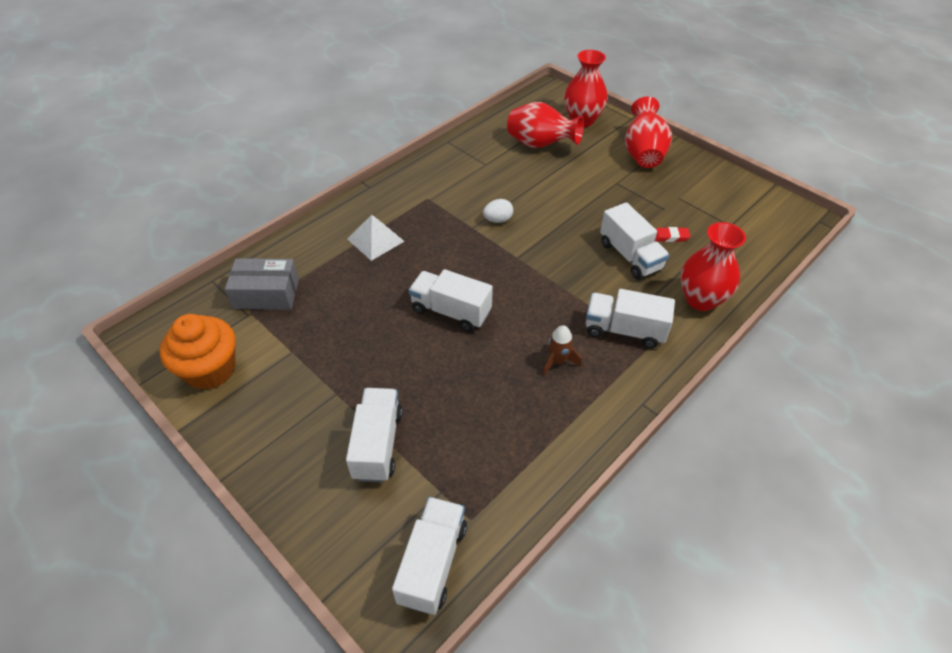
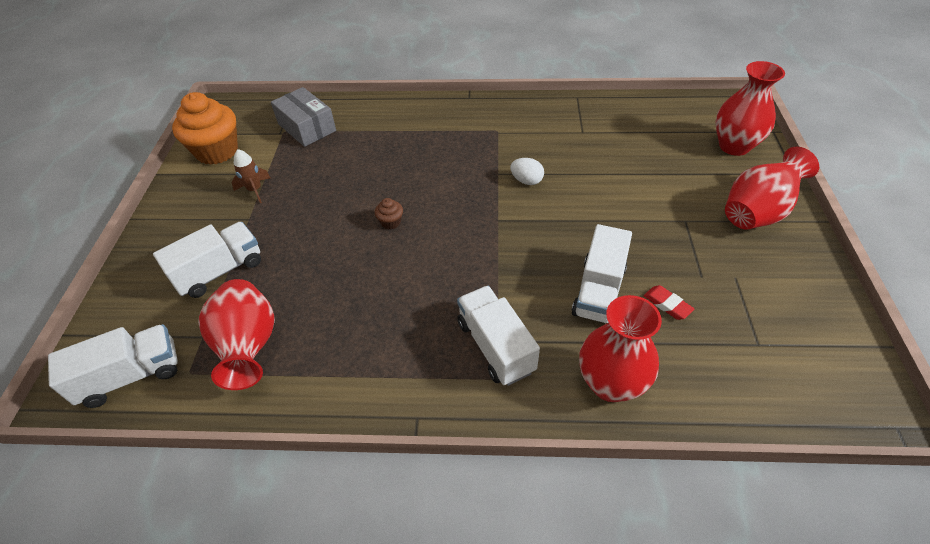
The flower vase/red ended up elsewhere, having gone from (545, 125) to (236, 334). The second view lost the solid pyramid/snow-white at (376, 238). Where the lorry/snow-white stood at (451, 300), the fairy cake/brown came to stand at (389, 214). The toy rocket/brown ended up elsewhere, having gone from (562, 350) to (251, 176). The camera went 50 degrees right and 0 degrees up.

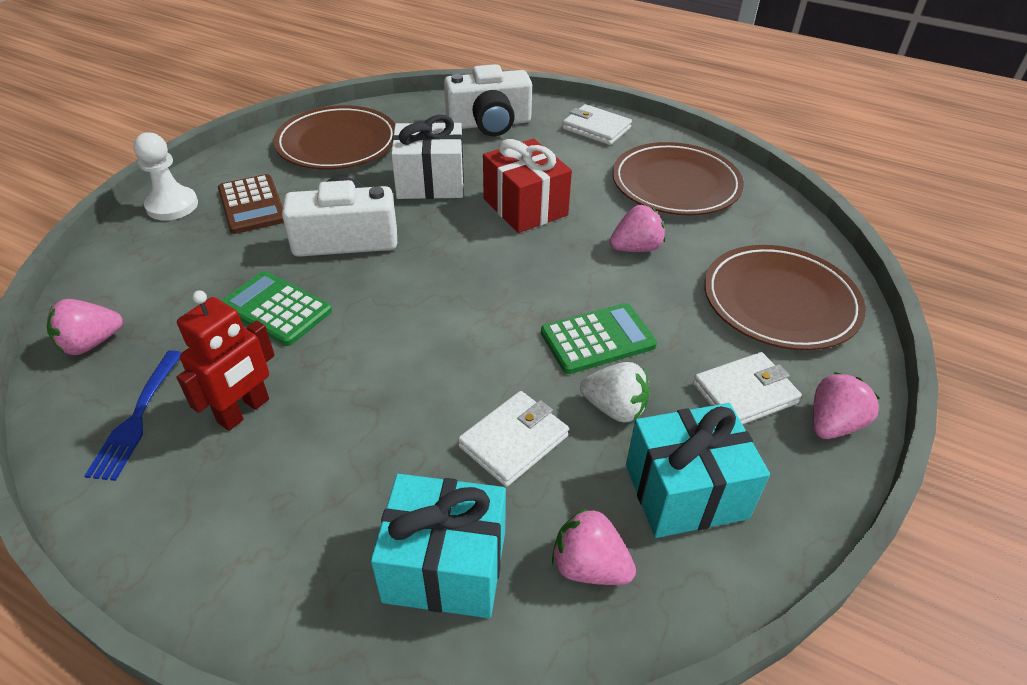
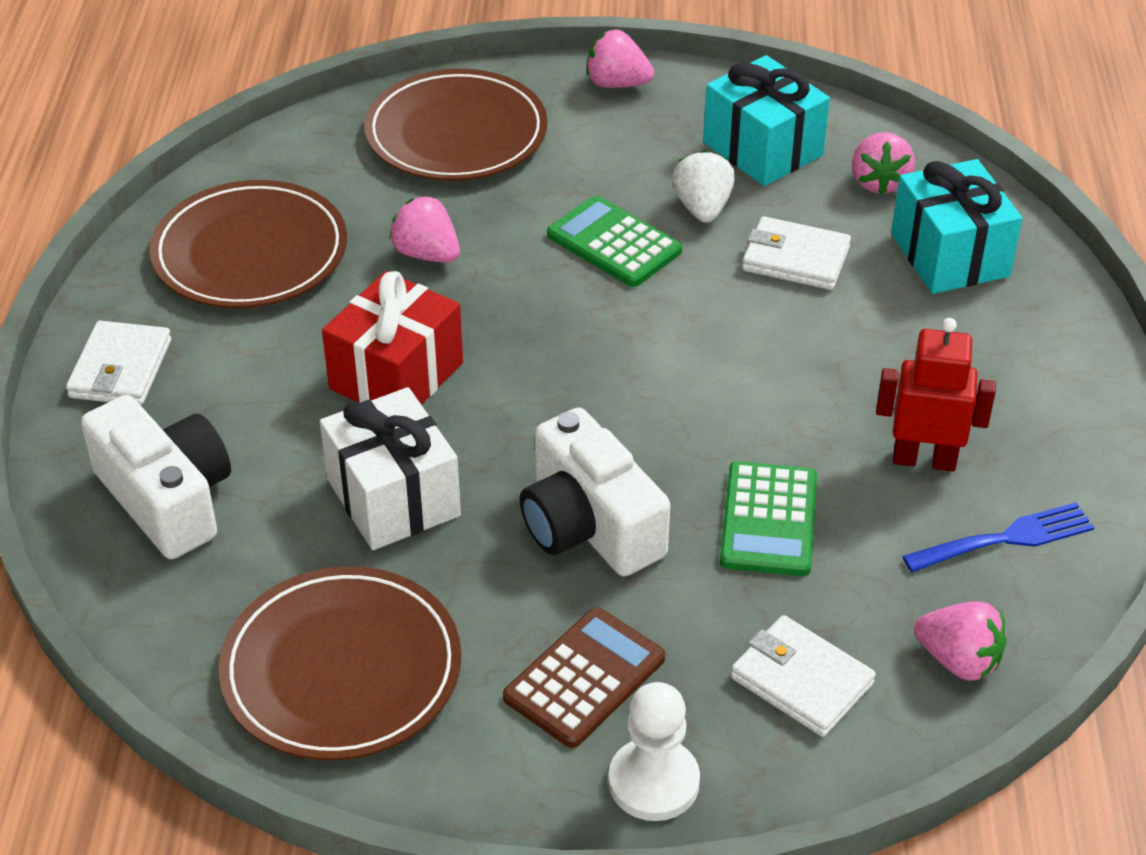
The billfold/snow-white ended up elsewhere, having gone from (747, 388) to (803, 676). The camera went 115 degrees left and 0 degrees up.

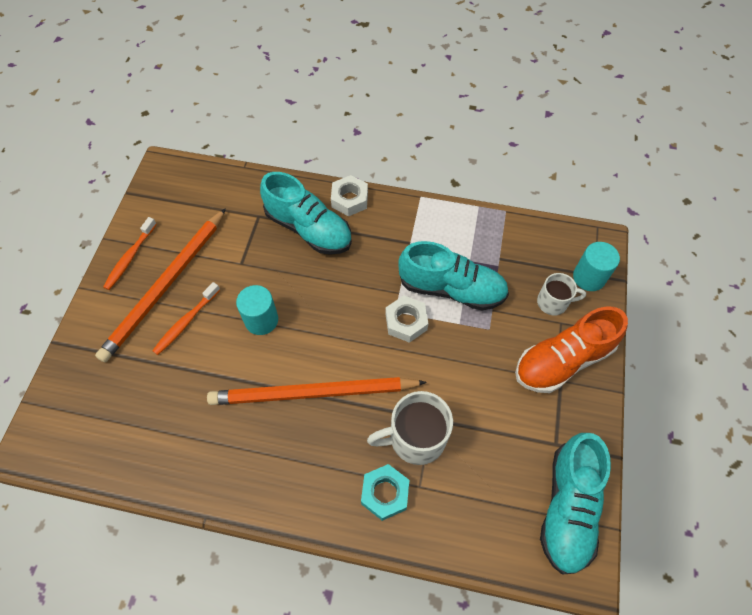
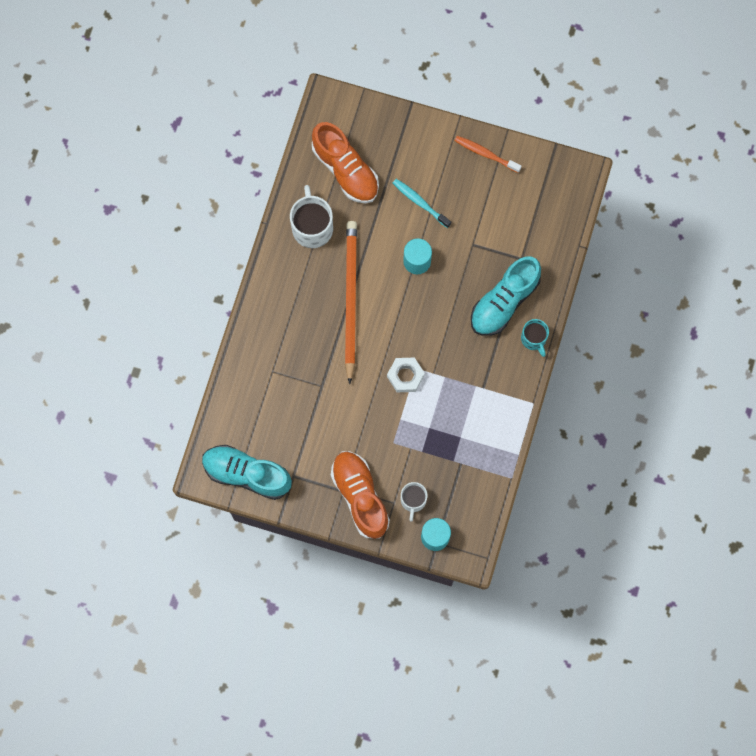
Where the hexagon nut/snow-white stood at (349, 195), the tea mug/aqua came to stand at (535, 338). The second view lost the lead pencil/bright orange at (160, 285). The second view lost the sneaker/aqua at (454, 275). What was the tooth brush/bright orange at (186, 318) turned into the tooth brush/aqua at (422, 203). The tea mug/snow-white ended up elsewhere, having gone from (410, 428) to (311, 216). The second view lost the hexagon nut/aqua at (385, 492). The second view gained the sneaker/bright orange at (345, 162). The camera went 95 degrees right and 15 degrees up.

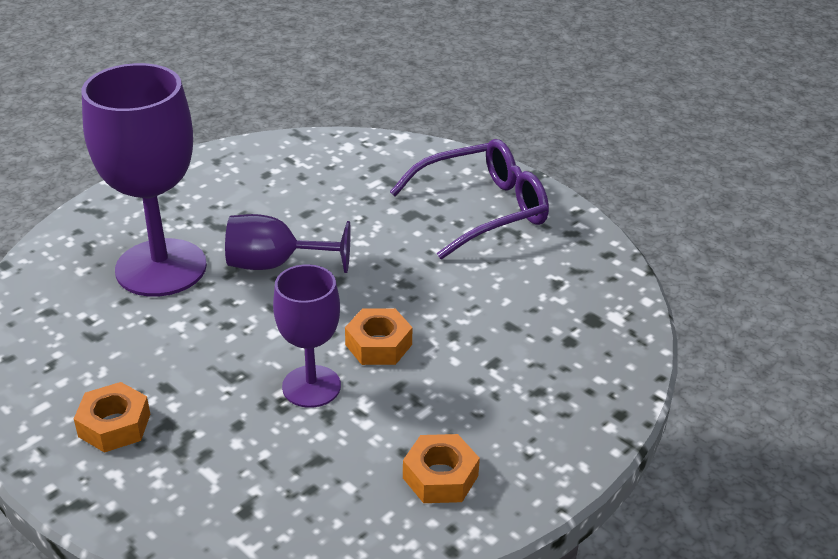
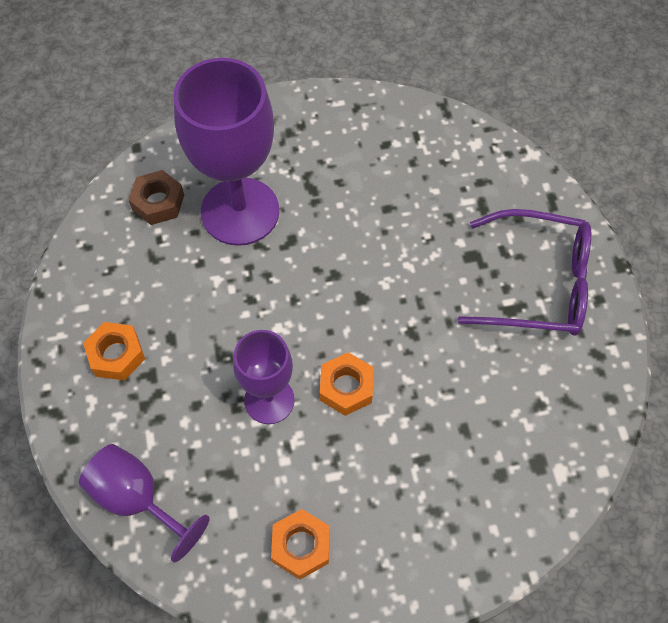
The chalice/royal purple ended up elsewhere, having gone from (288, 243) to (144, 503). The second view gained the hexagon nut/brown at (156, 197). The camera went 35 degrees right and 25 degrees up.

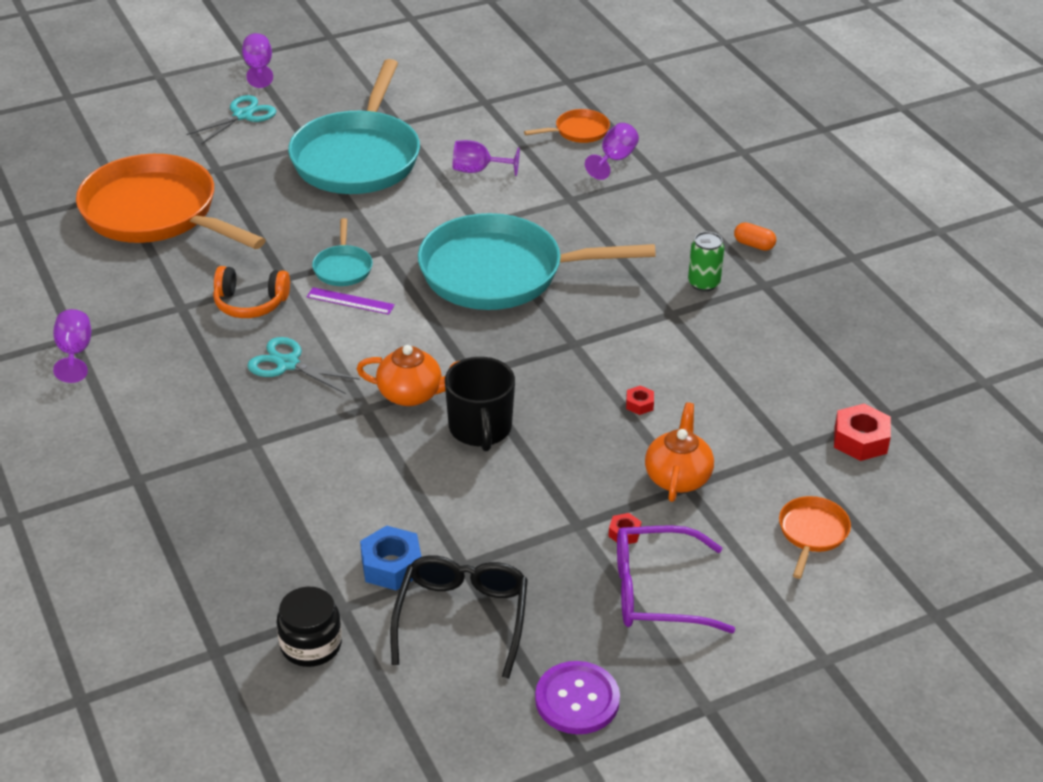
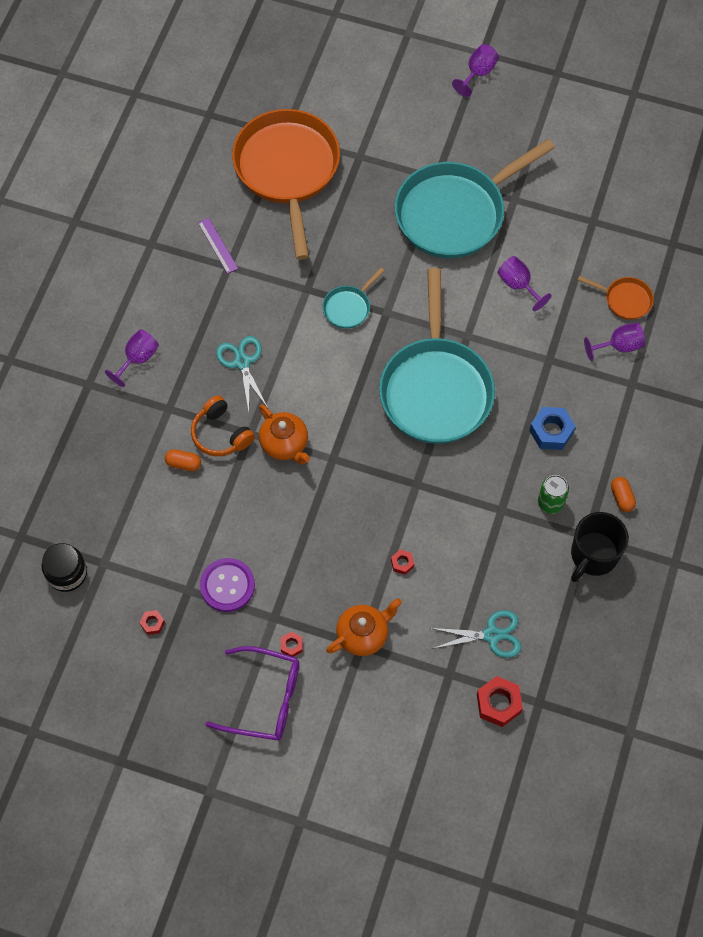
The pair of scissors/aqua ended up elsewhere, having gone from (231, 119) to (476, 634). The frying pan/aqua at (537, 261) ended up facing another way, 135 degrees counterclockwise from before. The headphones/bright orange ended up elsewhere, having gone from (251, 292) to (223, 425). The measuring stick/royal purple ended up elsewhere, having gone from (351, 301) to (218, 246). The chalice/royal purple ended up elsewhere, having gone from (72, 346) to (132, 358). The tea mug/jet-black ended up elsewhere, having gone from (480, 404) to (600, 547). The second view lost the frying pan/bright orange at (815, 537). The hexagon nut/blue ended up elsewhere, having gone from (391, 557) to (552, 428). The spectacles/royal purple at (676, 579) ended up facing another way, 150 degrees clockwise from before. Where the spectacles/jet-black stood at (459, 617), the hexagon nut/red came to stand at (152, 622). The sewing button/royal purple ended up elsewhere, having gone from (577, 697) to (227, 585). The second view gained the pill/bright orange at (183, 460). The camera went 45 degrees right and 25 degrees up.

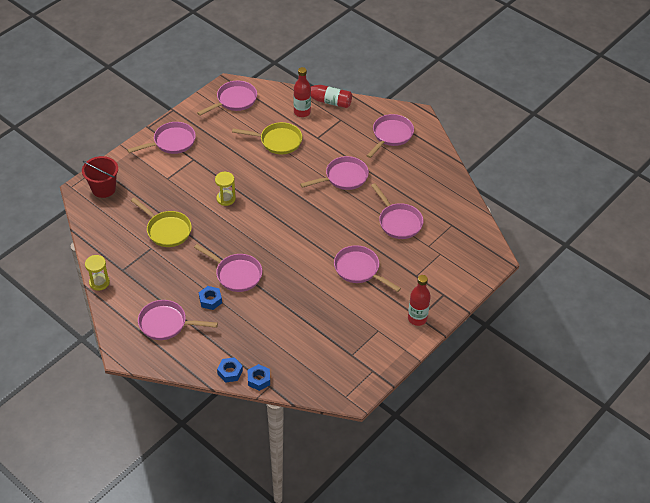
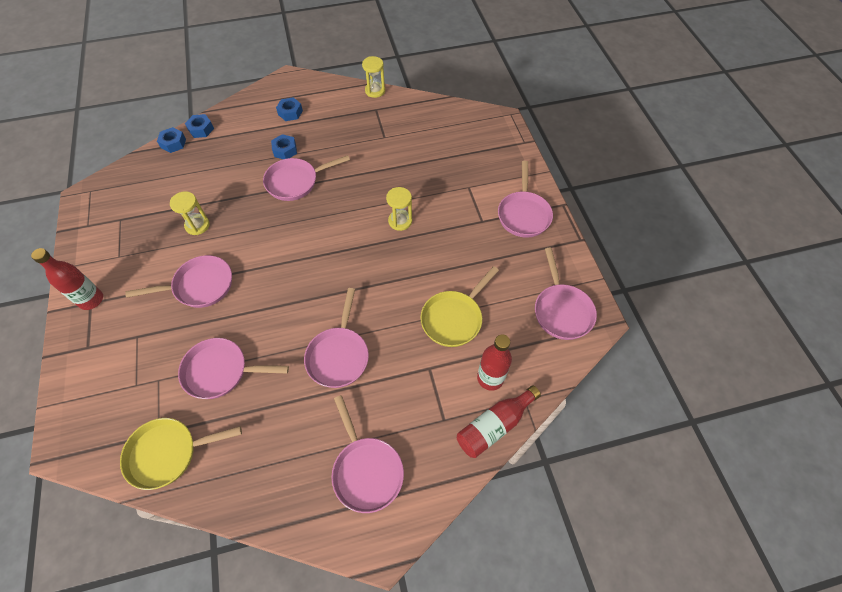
The second view lost the bucket/red at (100, 177). The frying pan/yellow ended up elsewhere, having gone from (161, 222) to (181, 454). Where the frying pan/rose-pink stood at (178, 320), the hexagon nut/blue came to stand at (289, 109). The second view gained the sandglass/yellow at (190, 213). The camera went 125 degrees right and 10 degrees up.

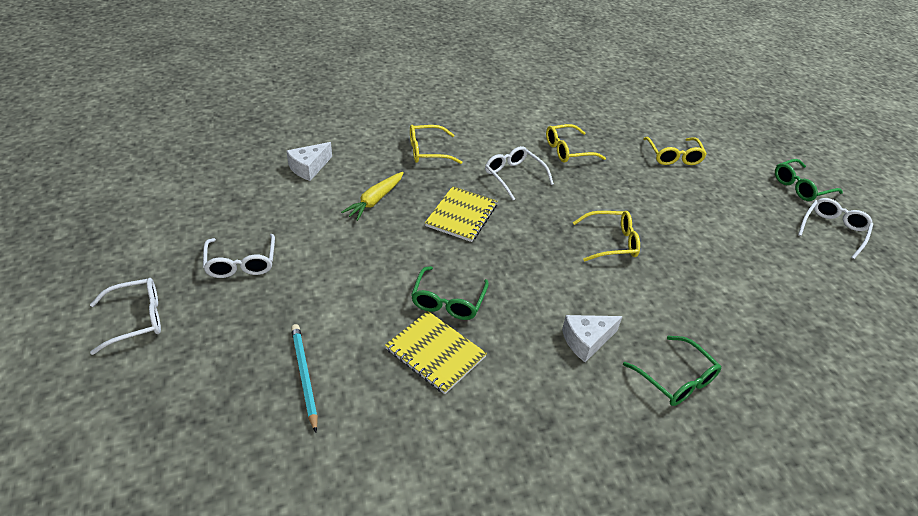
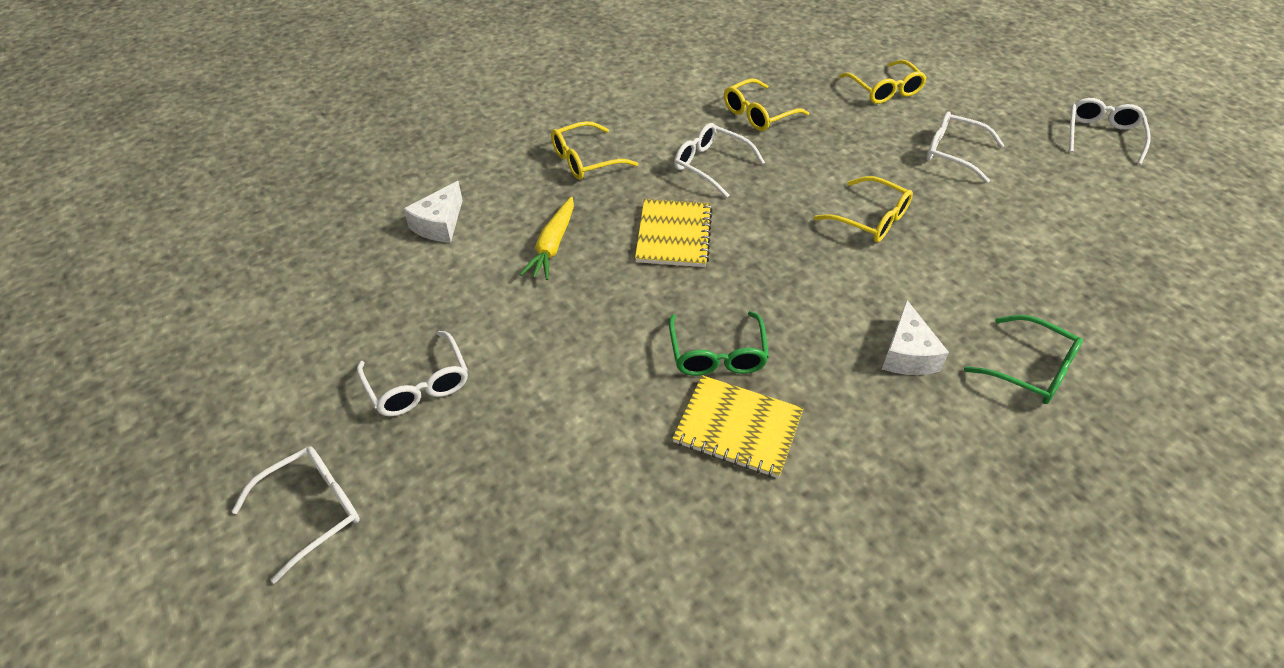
The second view lost the spectacles/green at (809, 180). The spectacles/yellow at (606, 236) ended up facing another way, 60 degrees clockwise from before. The piece of cheese/snow-white at (592, 338) ended up facing another way, 45 degrees counterclockwise from before. The second view lost the lead pencil/aqua at (304, 378). The second view gained the spectacles/snow-white at (965, 147). The camera went 15 degrees left and 5 degrees up.

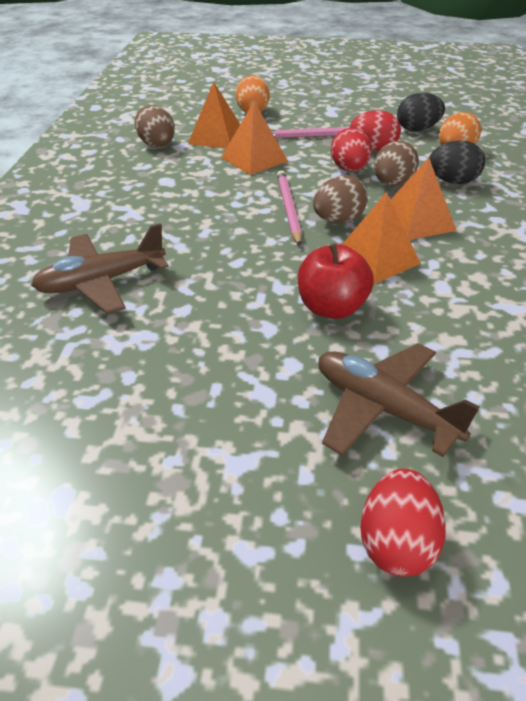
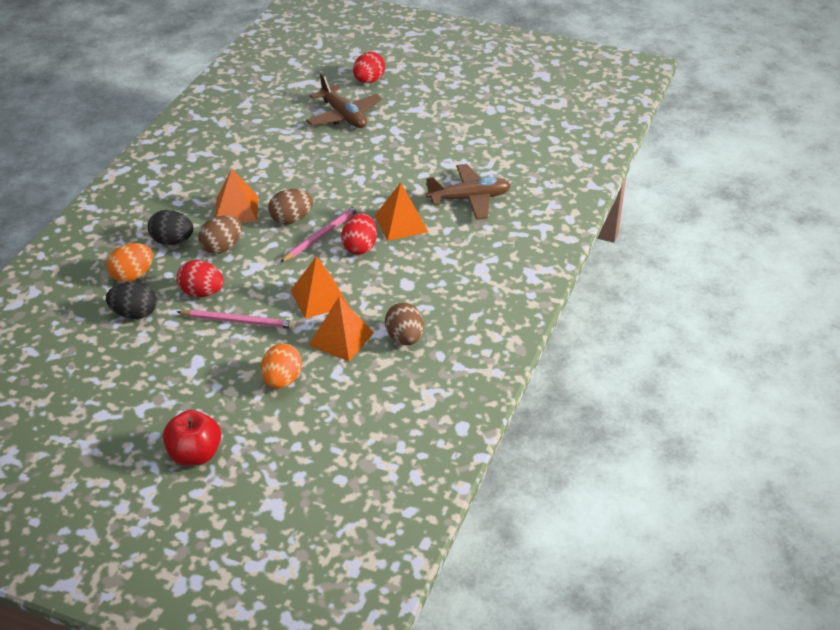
The egg shape/red ended up elsewhere, having gone from (351, 150) to (359, 233). The lead pencil/rose-pink at (289, 208) ended up facing another way, 150 degrees counterclockwise from before. The solid pyramid/bright orange ended up elsewhere, having gone from (381, 238) to (401, 211). The toy apple/red ended up elsewhere, having gone from (336, 281) to (192, 438). The camera went 165 degrees left and 0 degrees up.

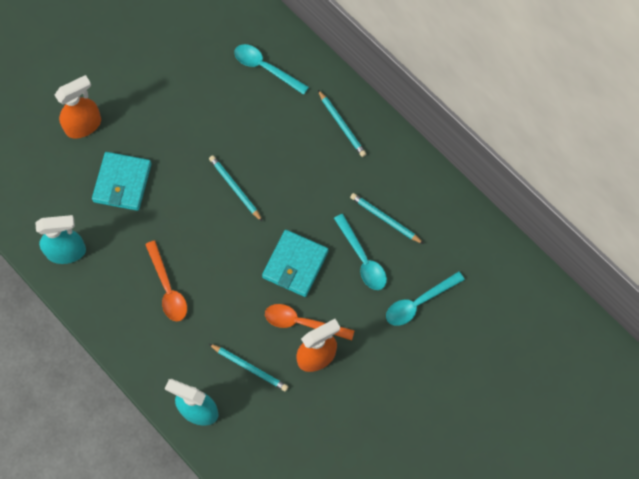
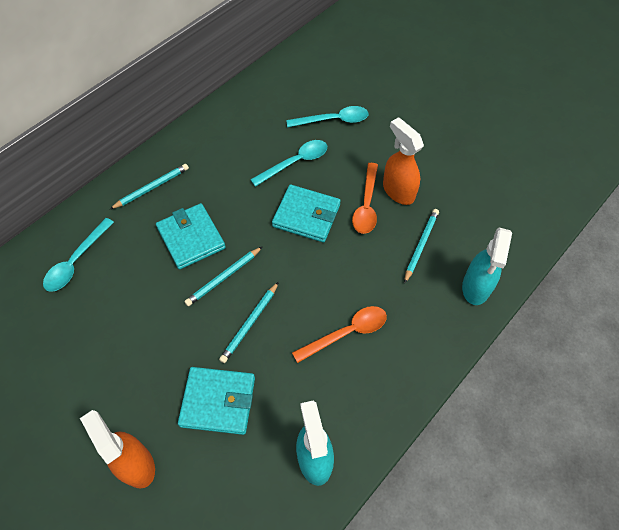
The lead pencil/aqua ended up elsewhere, having gone from (387, 218) to (249, 322). The spoon/aqua at (425, 298) ended up facing another way, 60 degrees counterclockwise from before. The second view gained the billfold/aqua at (191, 236). The camera went 95 degrees left and 10 degrees down.

